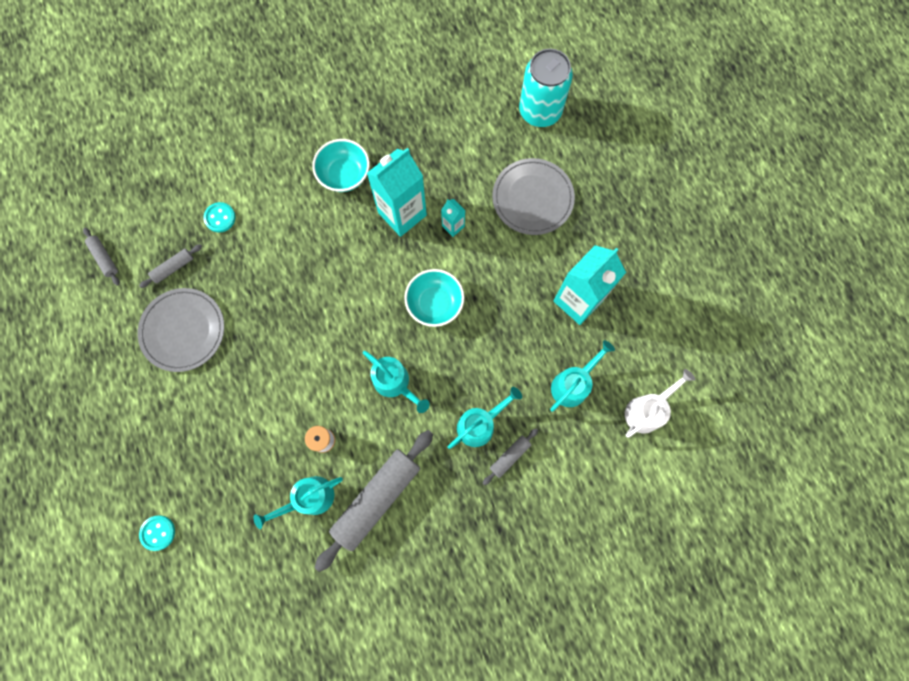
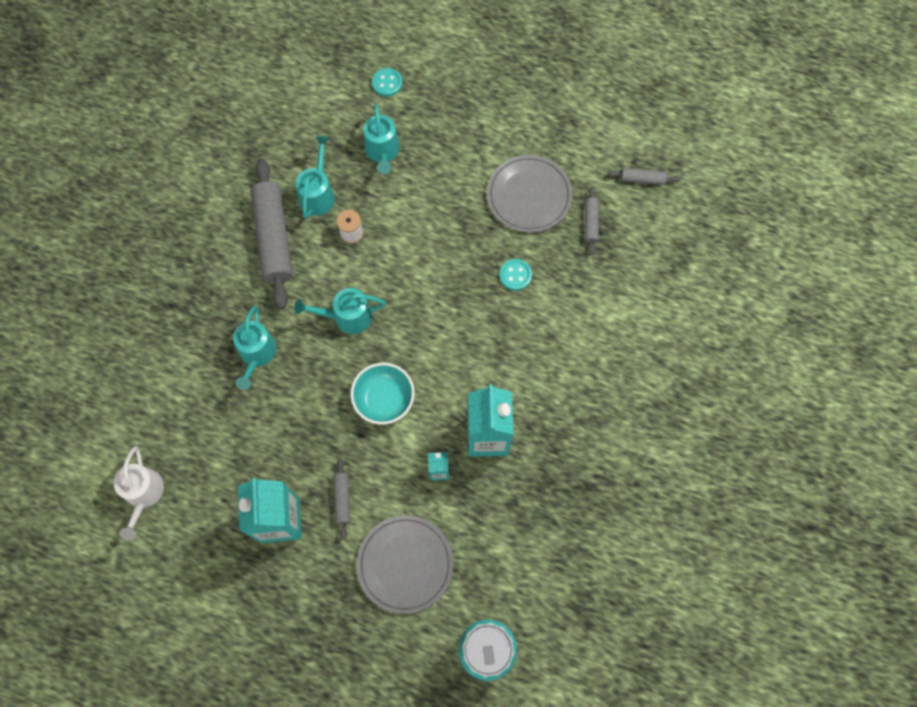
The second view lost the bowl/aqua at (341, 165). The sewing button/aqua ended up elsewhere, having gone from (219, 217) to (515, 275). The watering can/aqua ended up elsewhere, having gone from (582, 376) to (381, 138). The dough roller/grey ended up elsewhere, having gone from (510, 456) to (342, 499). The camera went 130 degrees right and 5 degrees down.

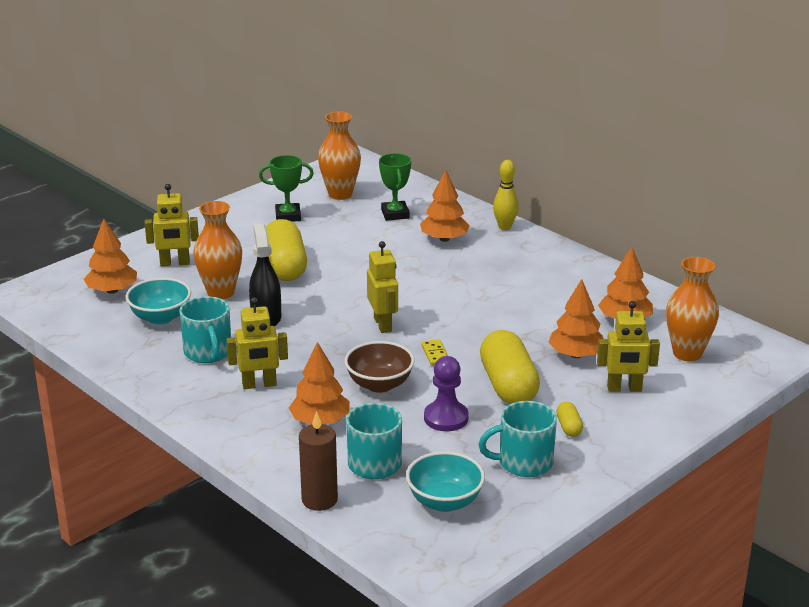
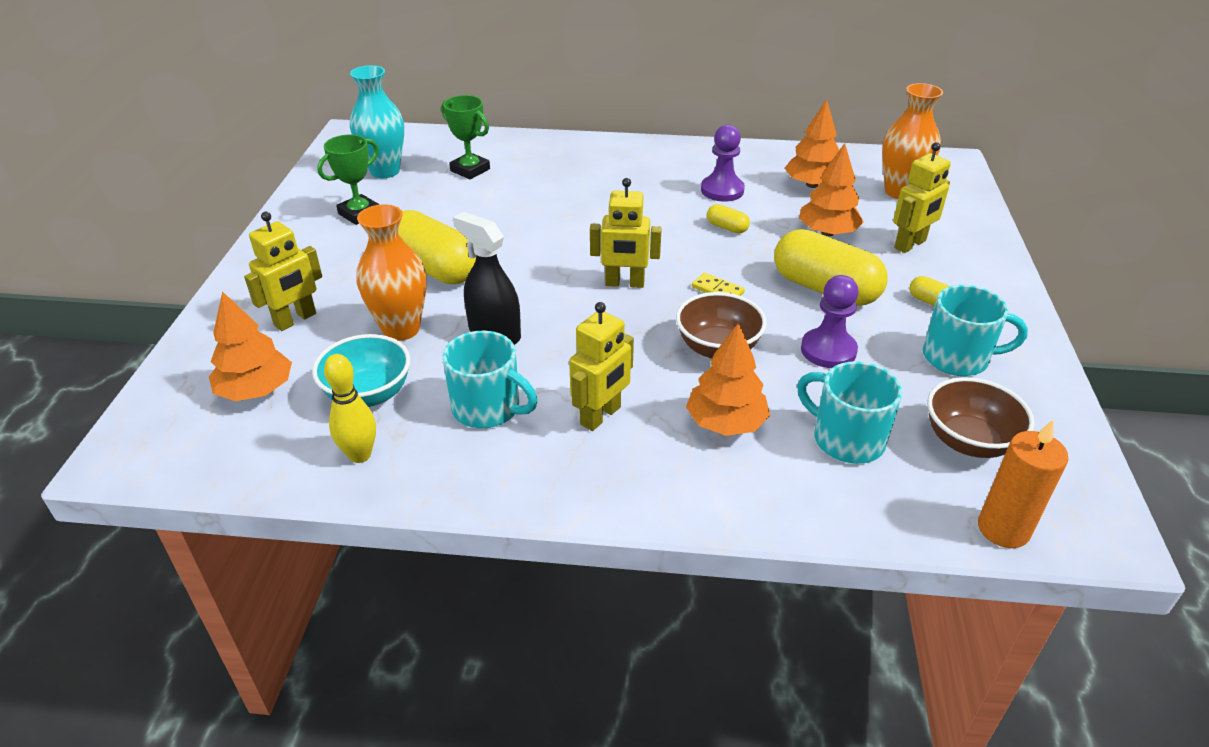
What was the flower vase/bright orange at (339, 155) turned into the flower vase/aqua at (377, 121). The skittle/yellow ended up elsewhere, having gone from (505, 195) to (350, 408). The second view lost the toy tree/bright orange at (445, 206). The robot/yellow at (382, 287) ended up facing another way, 150 degrees clockwise from before. The tea mug/aqua at (517, 439) ended up facing another way, 120 degrees counterclockwise from before. The second view lost the wax candle/brown at (318, 461). What was the bowl/aqua at (445, 481) turned into the bowl/brown at (981, 417). The second view gained the game pawn/royal purple at (723, 163). The second view gained the pill/yellow at (728, 218). The second view gained the wax candle/bright orange at (1023, 483). The camera went 40 degrees left and 10 degrees up.

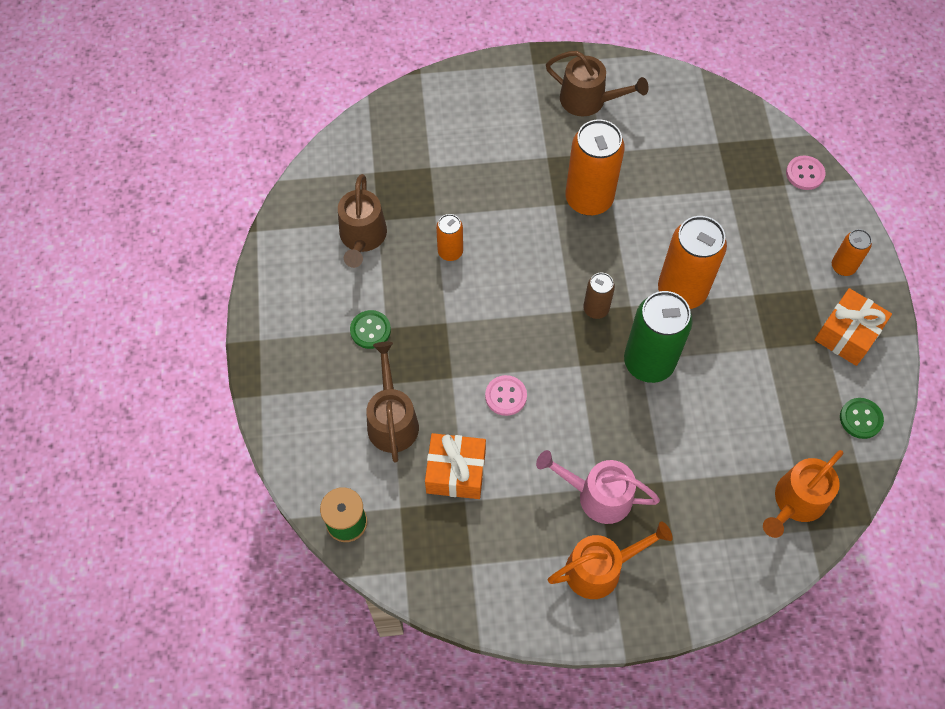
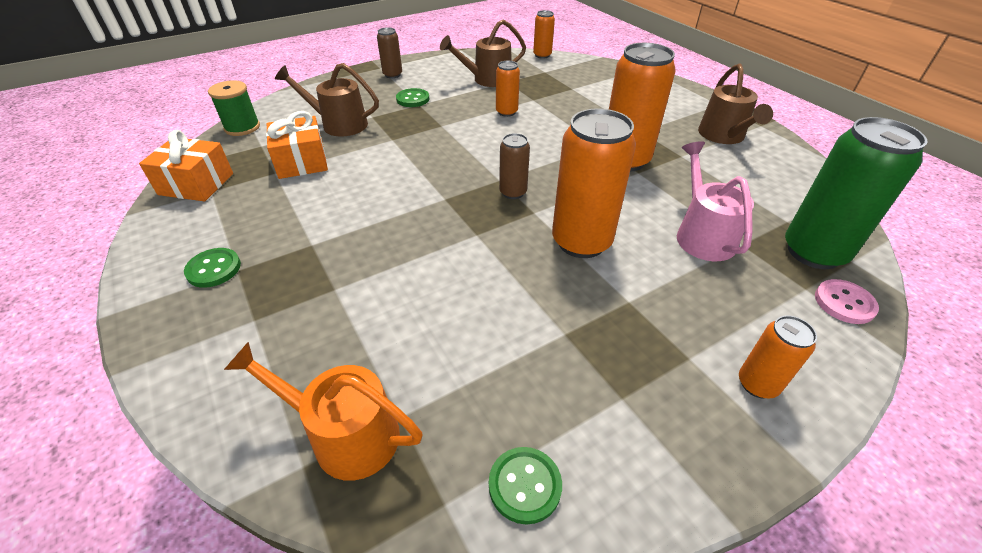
The present/bright orange ended up elsewhere, having gone from (853, 327) to (186, 165). The soda can/green ended up elsewhere, having gone from (658, 337) to (856, 193). The watering can/brown at (392, 402) ended up facing another way, 135 degrees counterclockwise from before. The second view lost the sewing button/rose-pink at (506, 395). The watering can/rose-pink ended up elsewhere, having gone from (598, 487) to (715, 201). Where the watering can/bright orange stood at (610, 560), the sewing button/green came to stand at (212, 268). The second view gained the soda can/bright orange at (544, 34). The second view gained the soda can/brown at (389, 52). The camera went 65 degrees right and 20 degrees down.

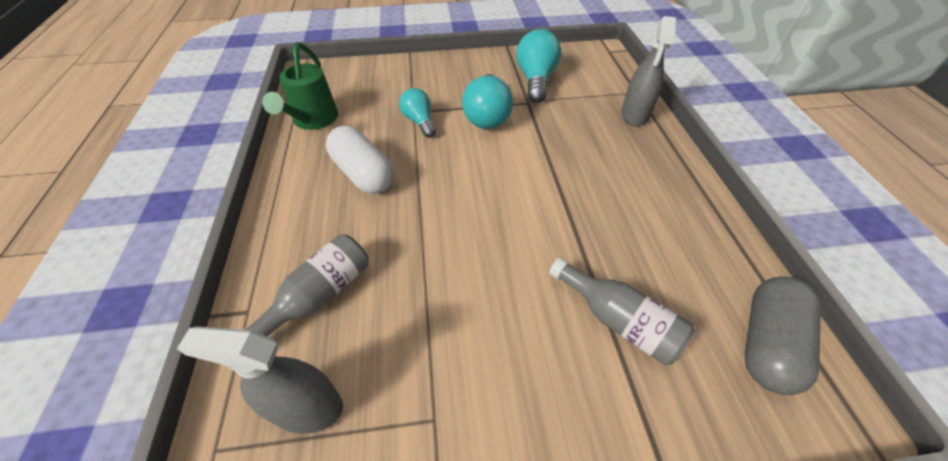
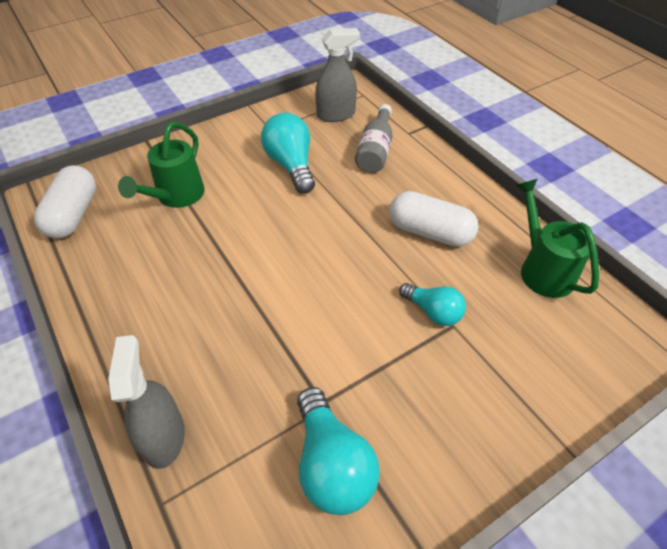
The lightbulb/aqua ended up elsewhere, having gone from (487, 101) to (288, 153). Where the drink bottle/grey stood at (622, 311), the watering can/green came to stand at (161, 165). What was the pill/grey at (783, 336) turned into the pill/snow-white at (65, 201). The camera went 155 degrees right and 0 degrees up.

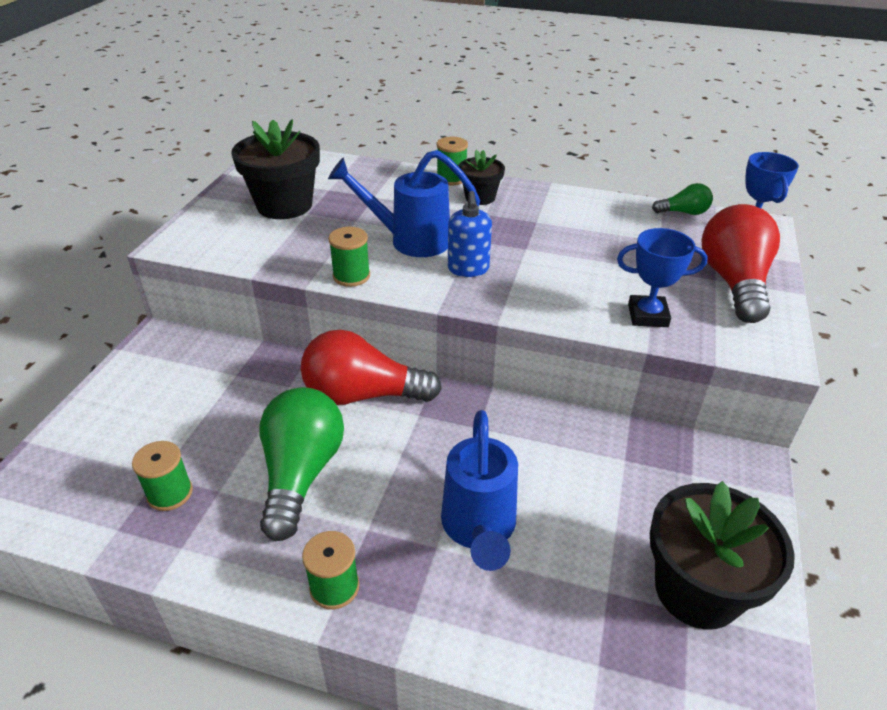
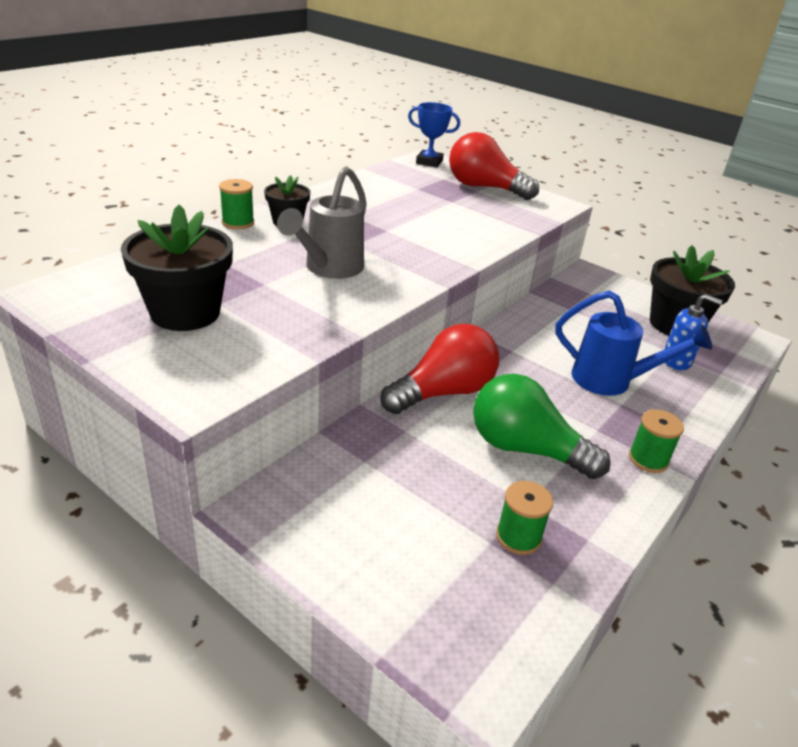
What was the watering can/blue at (404, 203) turned into the watering can/grey at (322, 222). The second view lost the lightbulb/green at (682, 199). The soap dispenser/blue ended up elsewhere, having gone from (470, 234) to (693, 332). The second view lost the reel of thread/green at (349, 257). The second view lost the award cup/blue at (662, 277). The lightbulb/red at (371, 367) ended up facing another way, 150 degrees counterclockwise from before. The camera went 70 degrees left and 5 degrees down.

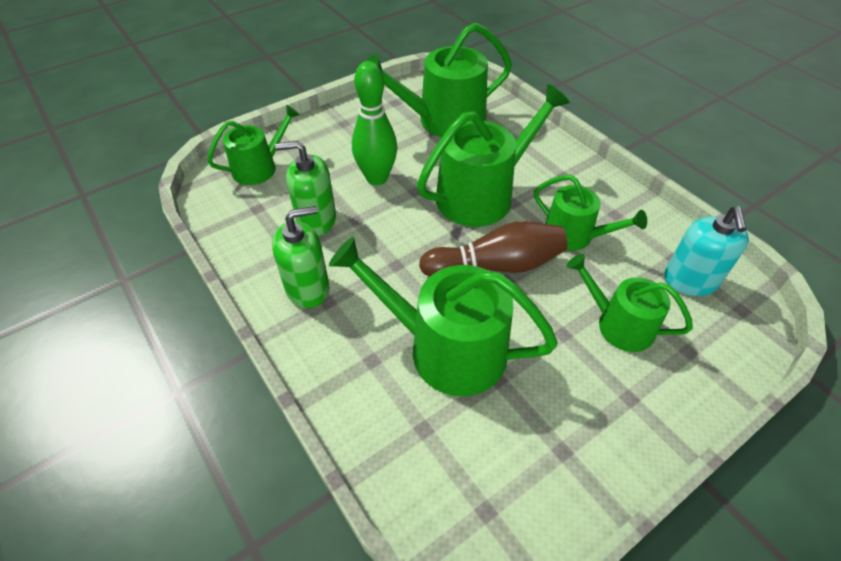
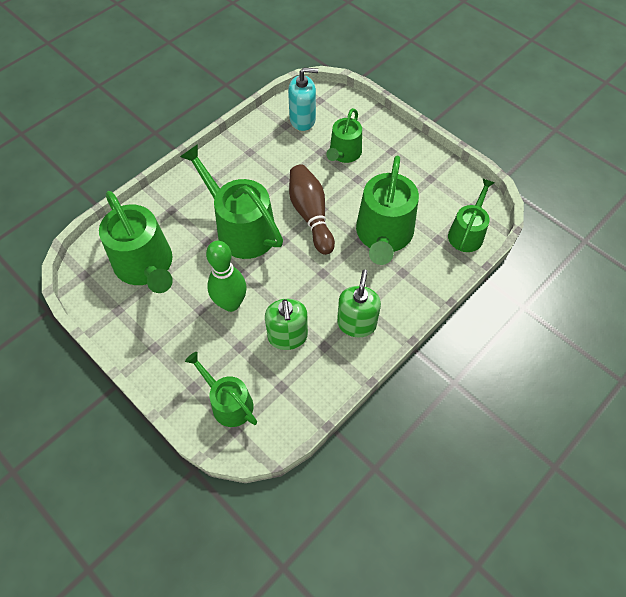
The watering can/green ended up elsewhere, having gone from (590, 213) to (471, 215). The soap dispenser/green at (300, 257) ended up facing another way, 45 degrees clockwise from before. The camera went 100 degrees left and 10 degrees up.

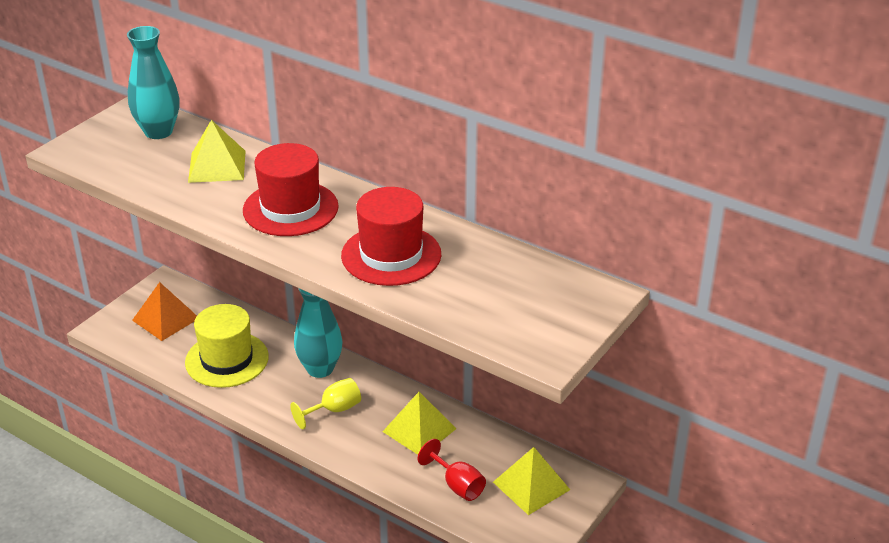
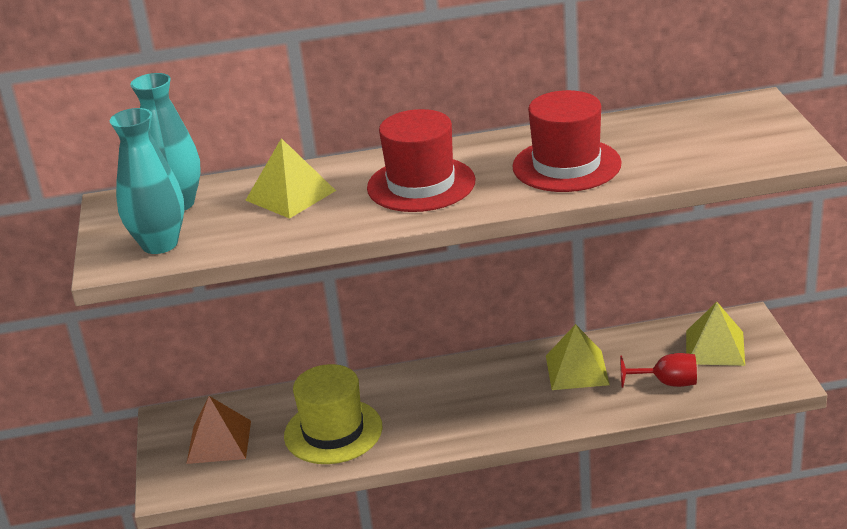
The flower vase/aqua ended up elsewhere, having gone from (318, 333) to (146, 181). The second view lost the chalice/yellow at (325, 403). The camera went 40 degrees left and 5 degrees down.

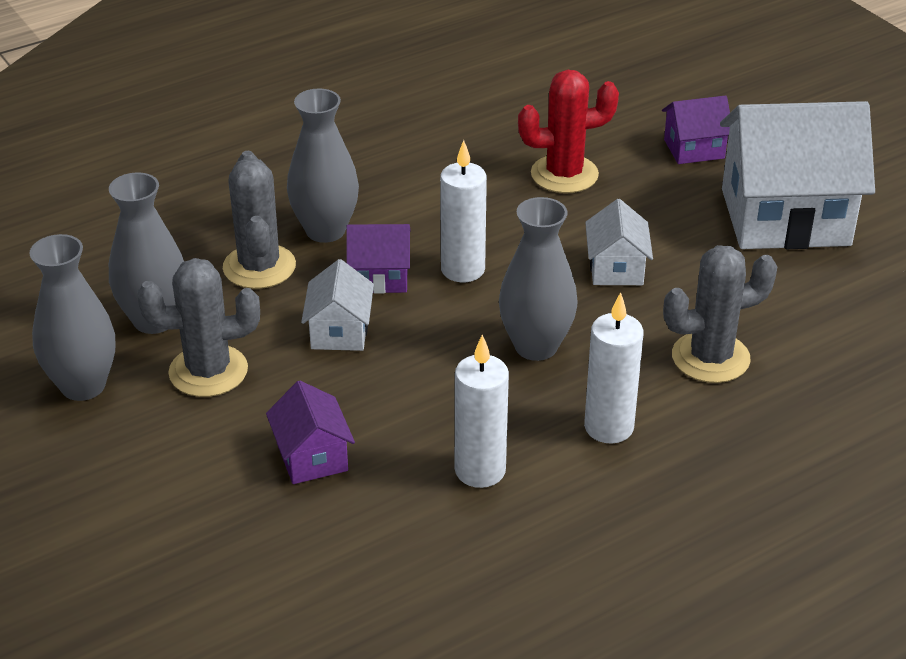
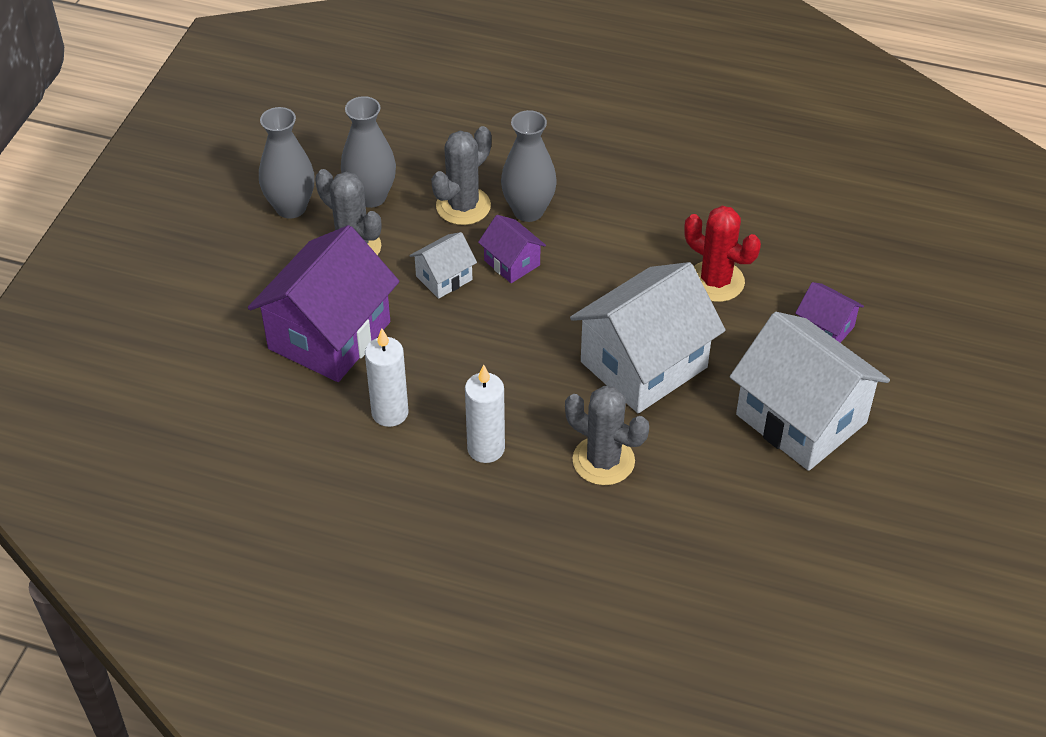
The second view lost the wax candle/snow-white at (463, 211). The second view lost the flower vase/grey at (538, 279). The size of the cottage/snow-white at (619, 242) changed by a factor of 2.14. The size of the cottage/royal purple at (310, 432) changed by a factor of 2.14. The camera went 50 degrees right and 10 degrees up.

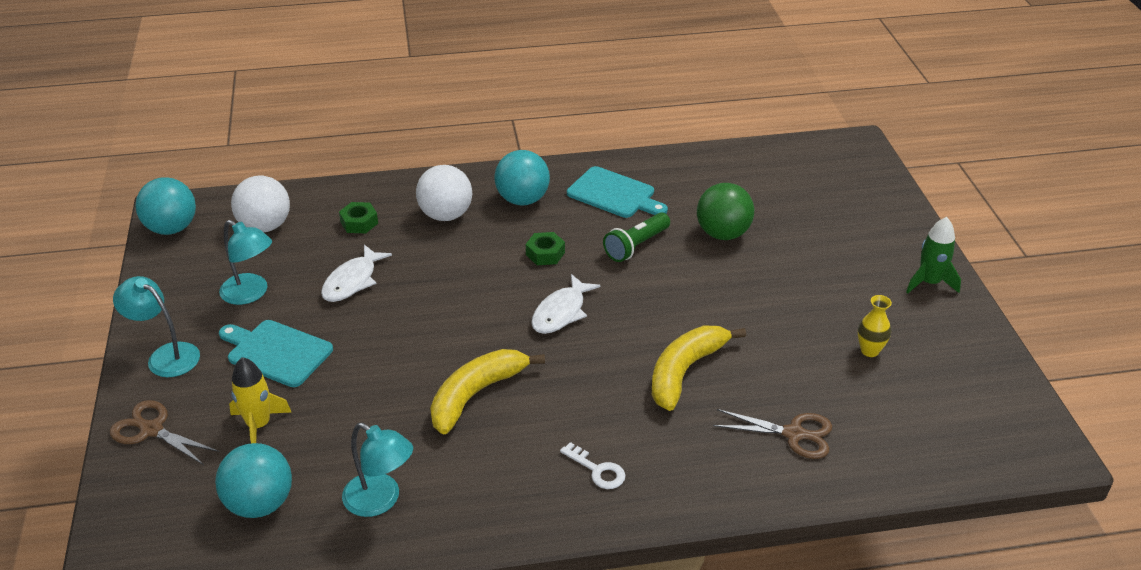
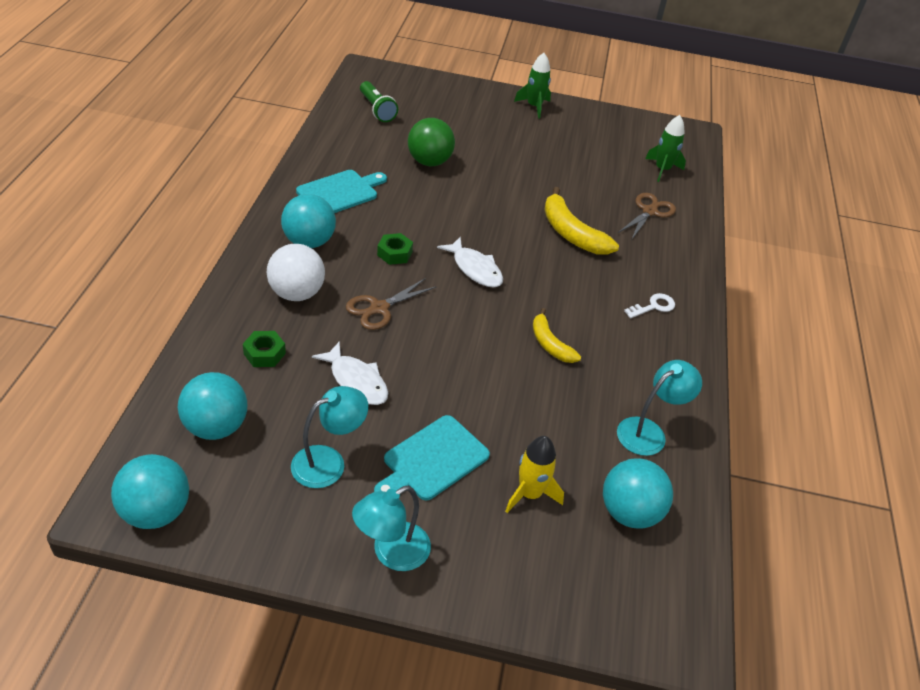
What was the ball/snow-white at (260, 203) turned into the ball/aqua at (212, 406). The flashlight/green ended up elsewhere, having gone from (636, 237) to (379, 101). The second view lost the flower vase/yellow at (875, 326). The size of the banana fruit/yellow at (487, 392) changed by a factor of 0.62. The pair of scissors/brown ended up elsewhere, having gone from (164, 432) to (391, 304). The second view gained the toy rocket/green at (665, 148). The camera went 75 degrees left and 5 degrees up.

